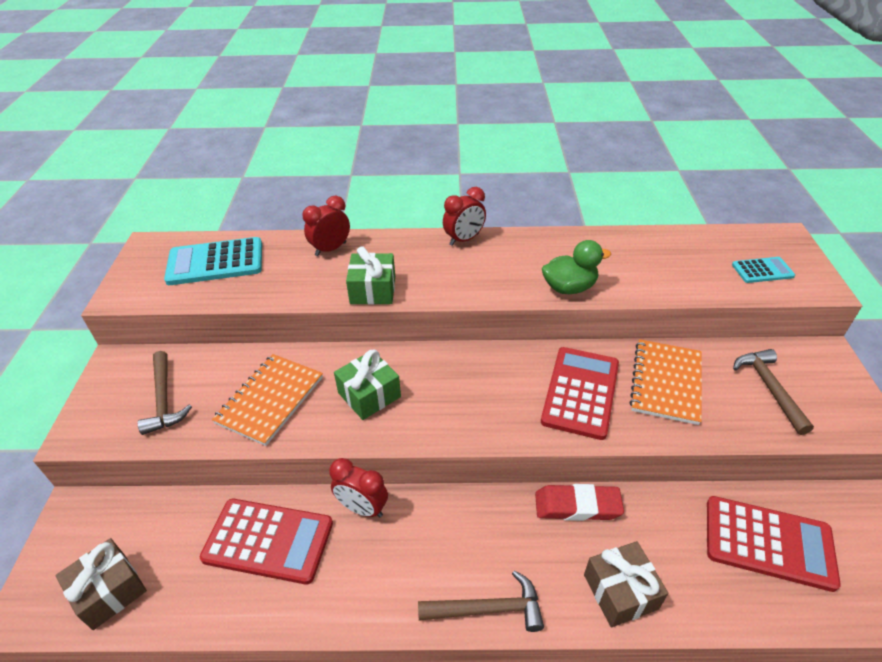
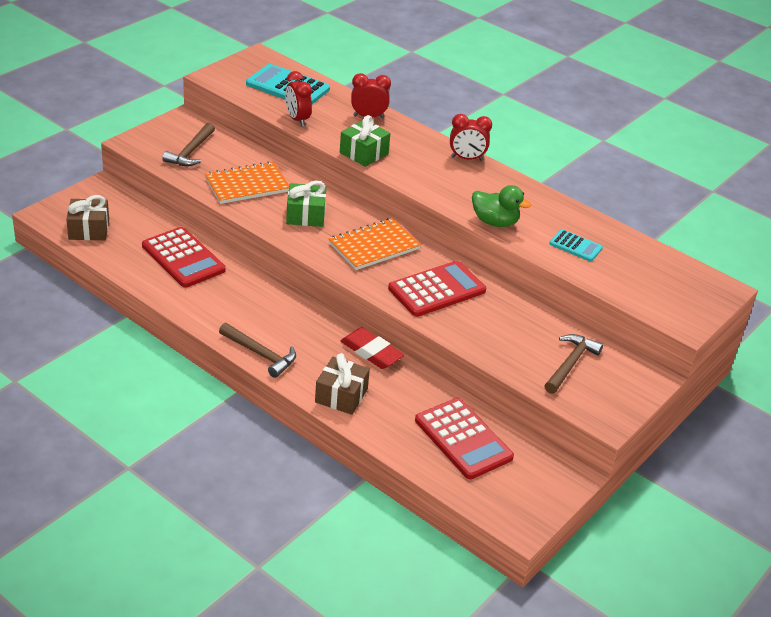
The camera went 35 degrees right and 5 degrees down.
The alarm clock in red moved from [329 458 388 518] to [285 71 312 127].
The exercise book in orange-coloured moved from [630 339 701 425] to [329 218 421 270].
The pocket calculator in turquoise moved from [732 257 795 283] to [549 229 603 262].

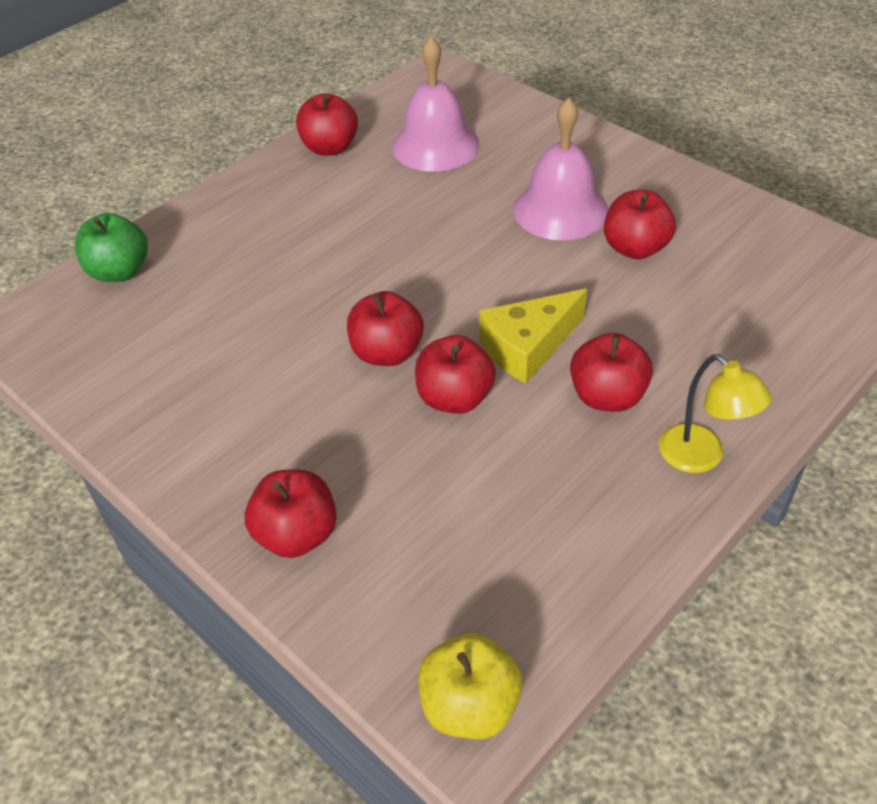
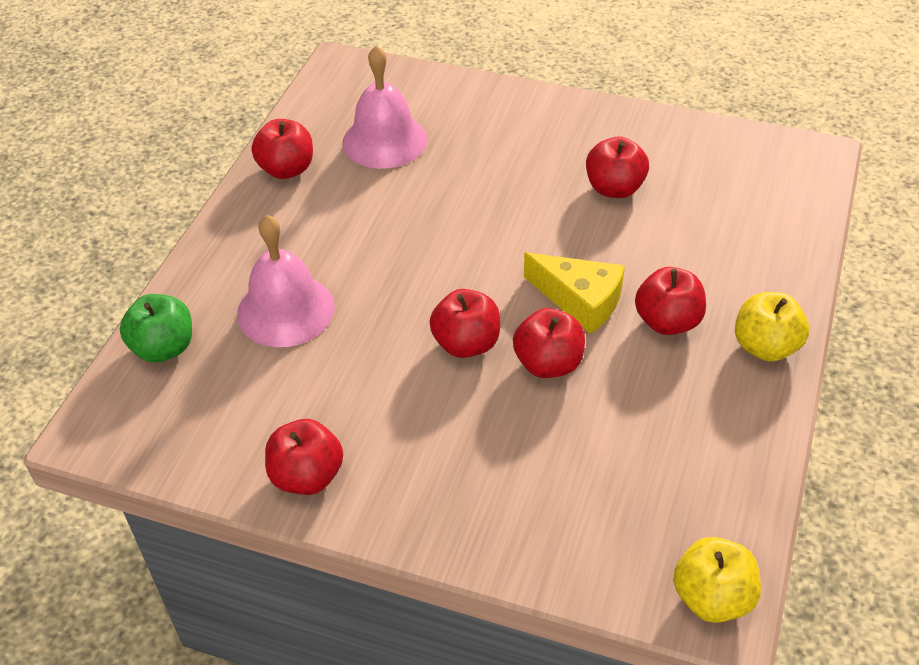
The camera went 25 degrees left and 0 degrees up.
The toy apple in red moved from [245 469 337 558] to [265 419 343 495].
The piece of cheese in golden at [479 289 587 384] turned 90 degrees counterclockwise.
The bell in rosy moved from [513 98 608 240] to [237 215 335 347].
The reading lamp in golden at [659 354 772 473] was replaced by the toy apple in golden at [735 292 809 362].

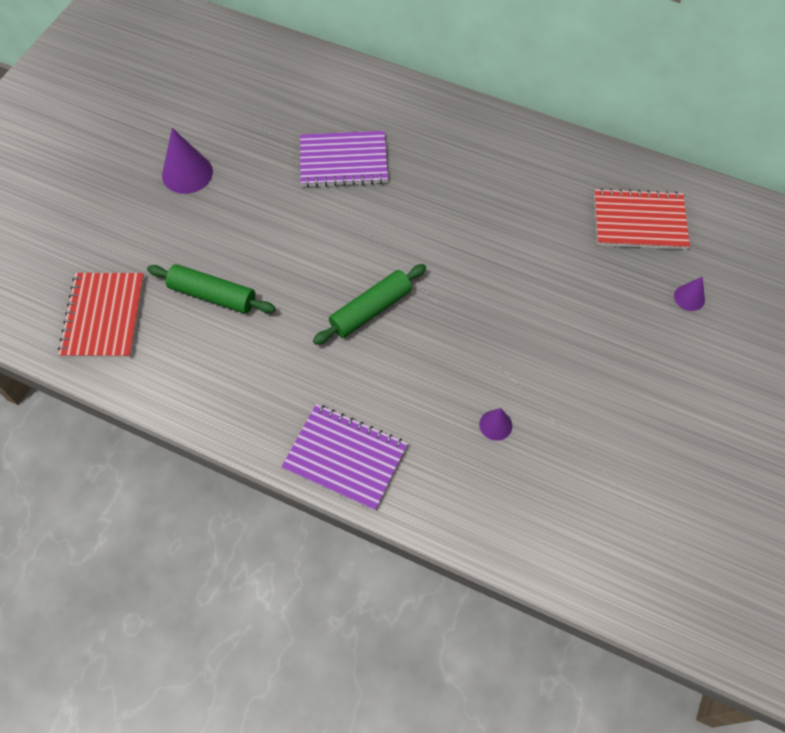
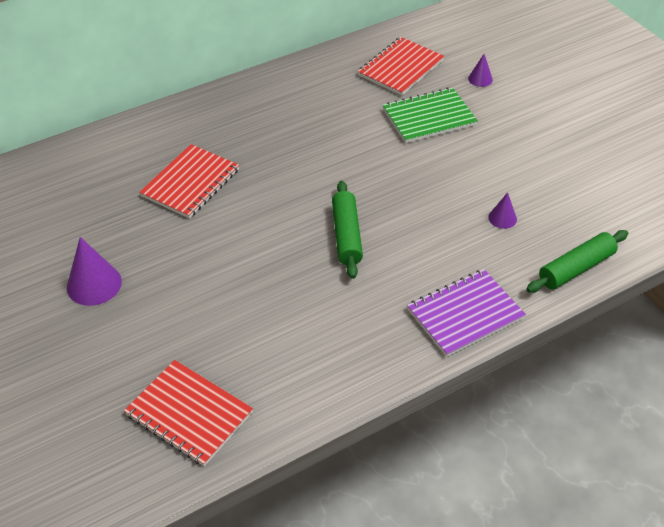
The camera went 55 degrees left and 15 degrees down.
The rolling pin in green moved from [147 264 276 314] to [527 230 628 293].
The exercise book in violet at [300 131 388 188] became the exercise book in red at [139 144 239 219].
The exercise book in green at [383 88 478 143] appeared.

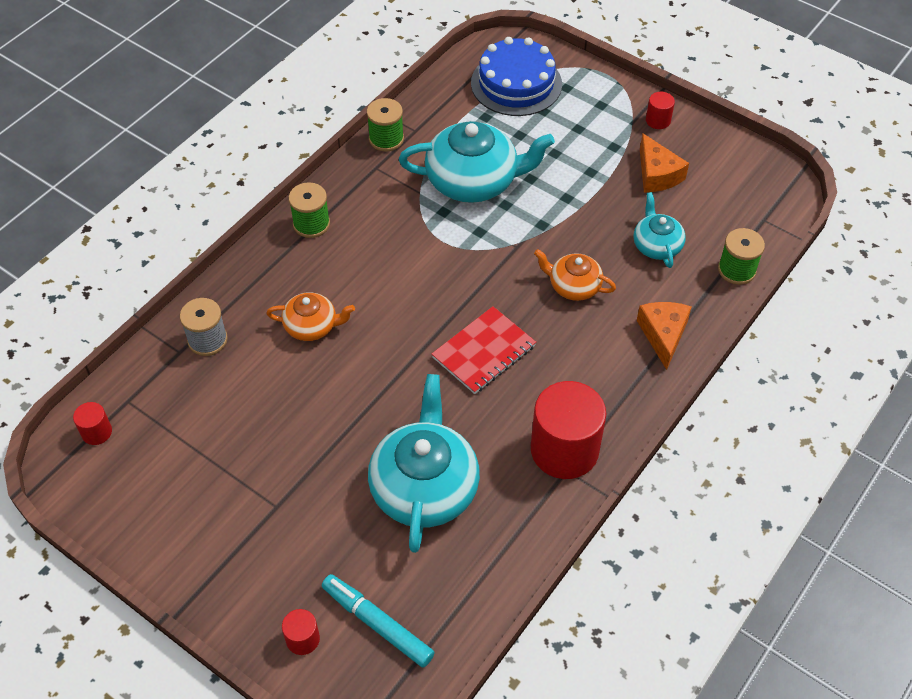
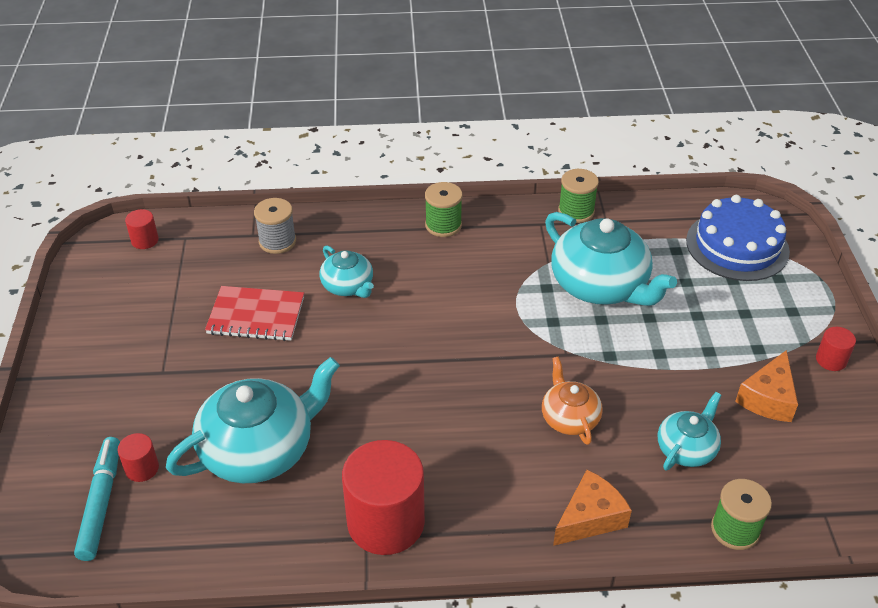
The camera went 50 degrees right and 10 degrees down.
The teapot in orange-coloured at [266 292 355 341] became the teapot in turquoise at [320 246 374 298].
The solid cylinder in red moved from [282 609 320 655] to [118 433 159 482].
The exercise book in red moved from [432 306 536 394] to [205 286 304 341].

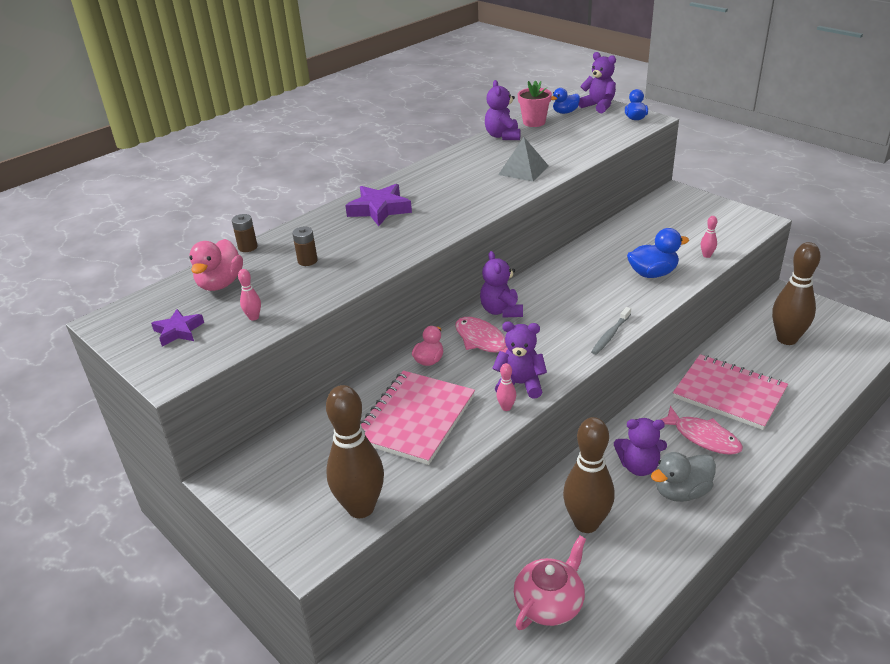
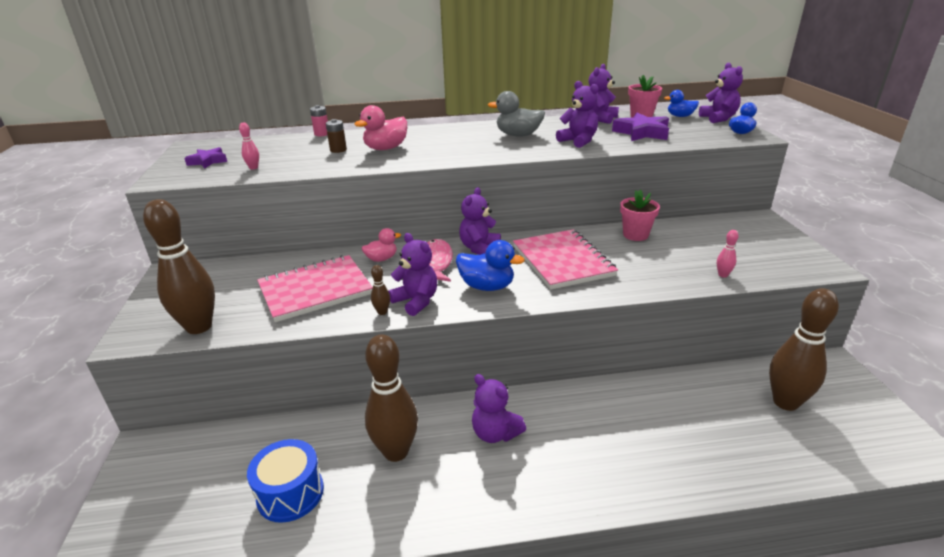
The camera went 35 degrees right and 5 degrees down.
The rubber duck in rosy moved from [189 239 243 291] to [354 105 407 150].
The battery in brown at [232 214 257 252] became the battery in rosy at [310 105 328 136].
The star shape in violet moved from [345 184 412 226] to [612 113 669 141].
The skittle in rosy at [496 363 516 411] became the skittle in brown at [371 265 390 315].
The solid pyramid in gray at [498 137 549 182] was replaced by the teddy in violet at [556 81 599 148].
The teapot in rosy at [514 536 586 630] was replaced by the toy drum in royal blue at [247 439 324 523].
The tooth brush in gray at [591 307 631 355] disappeared.
The rubber duck in royal blue moved from [627 228 689 278] to [456 240 525 291].
The rubber duck in gray moved from [651 452 716 502] to [488 91 545 137].
The toy fish in rosy at [660 406 743 455] disappeared.
The exercise book in rosy moved from [673 354 788 430] to [513 229 618 290].
The plant pot in rosy at [620 190 660 241] appeared.

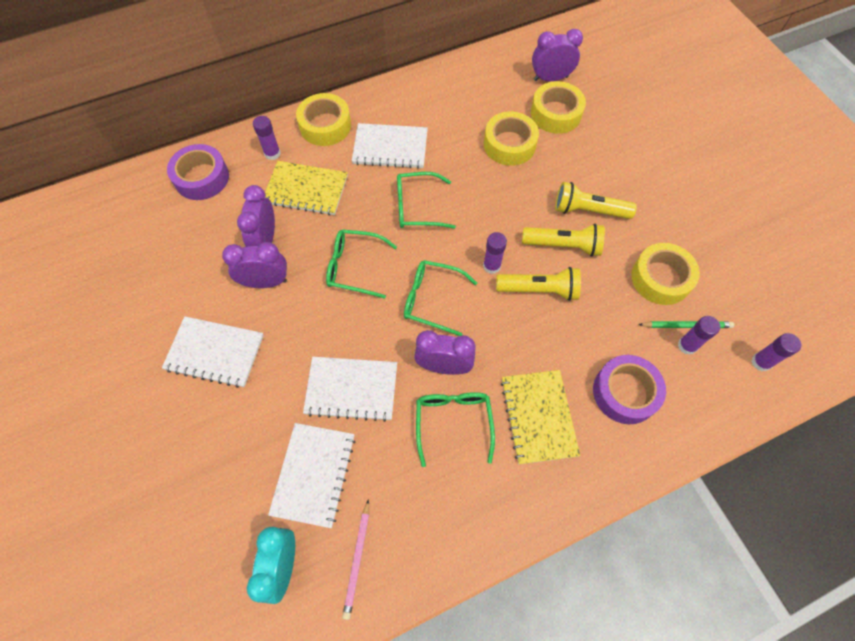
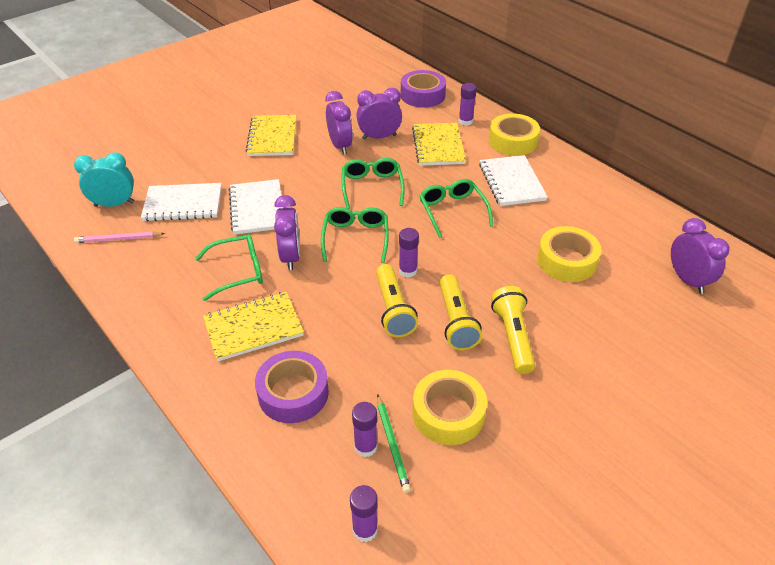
The camera went 75 degrees right and 20 degrees down.
The exercise book in snow-white at [162 316 264 388] became the exercise book in golden at [246 115 296 156].
The tape in golden at [531 81 586 134] disappeared.

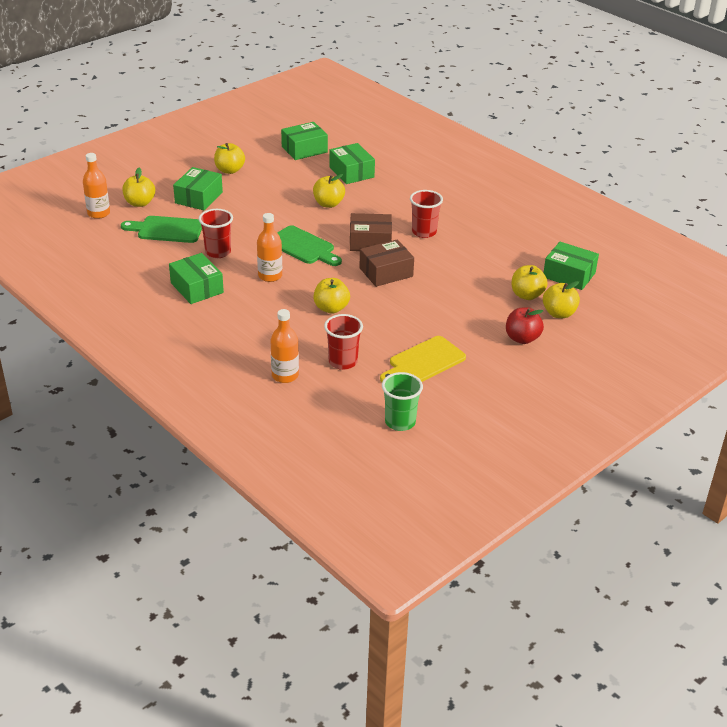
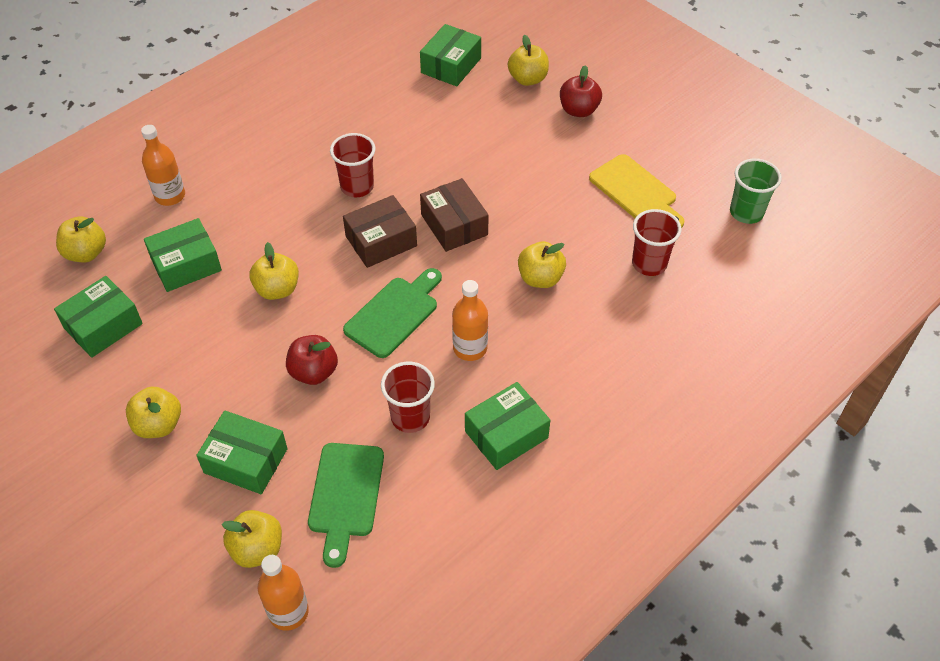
The camera went 90 degrees left and 15 degrees up.
The flask in orange-coloured moved from [271 309 299 383] to [141 125 185 206].
The package in green at [281 122 328 160] turned 75 degrees clockwise.
The package in brown at [350 213 392 251] turned 60 degrees clockwise.
The toy apple in golden moved from [512 265 548 300] to [56 216 106 262].
The toy apple in red at [286 335 338 385] appeared.

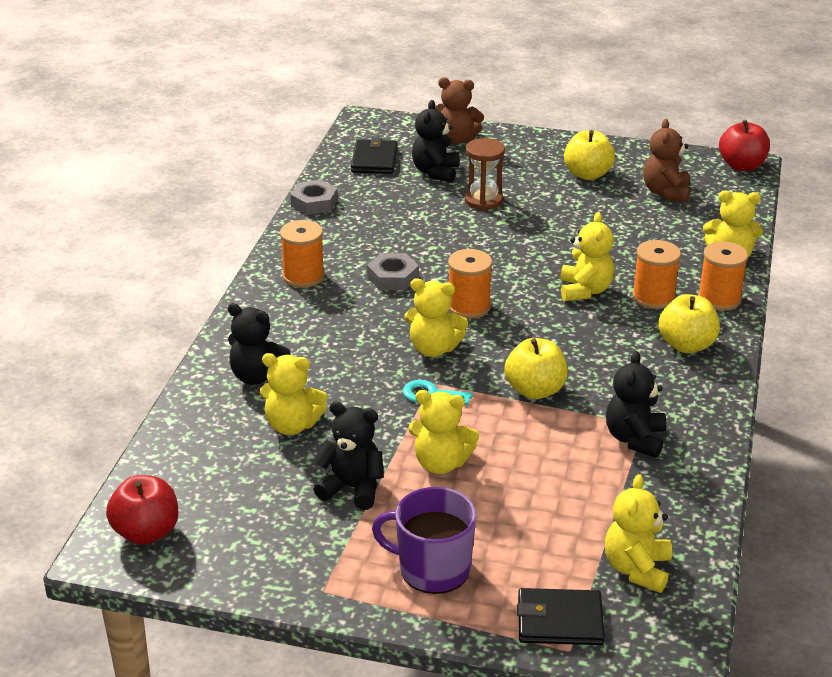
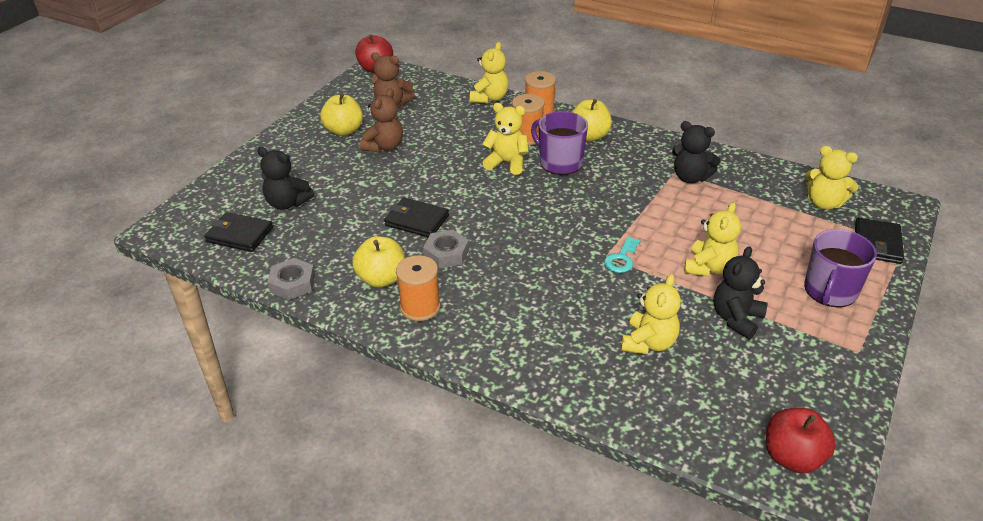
The camera went 75 degrees left and 5 degrees up.
The teddy in ebony at [228 303 291 385] disappeared.
The teddy in golden at [404 278 468 357] disappeared.
The teddy in brown moved from [435 77 484 144] to [360 88 403 153].
The bobbin in orange-coloured at [448 249 492 319] disappeared.
The hourglass in brown at [465 138 505 210] disappeared.
The toy apple in golden moved from [505 338 568 399] to [352 236 405 288].
The wallet in ebony at [384 197 449 237] appeared.
The mug in violet at [531 111 588 175] appeared.

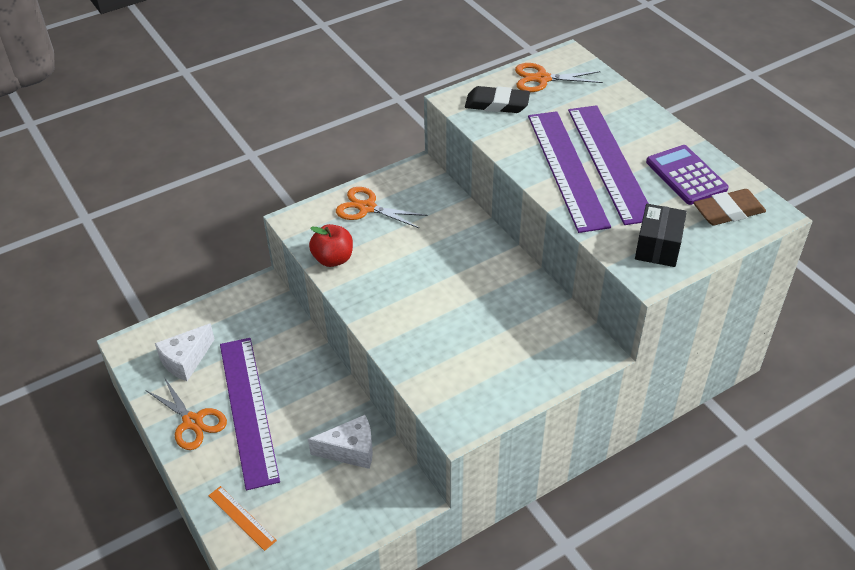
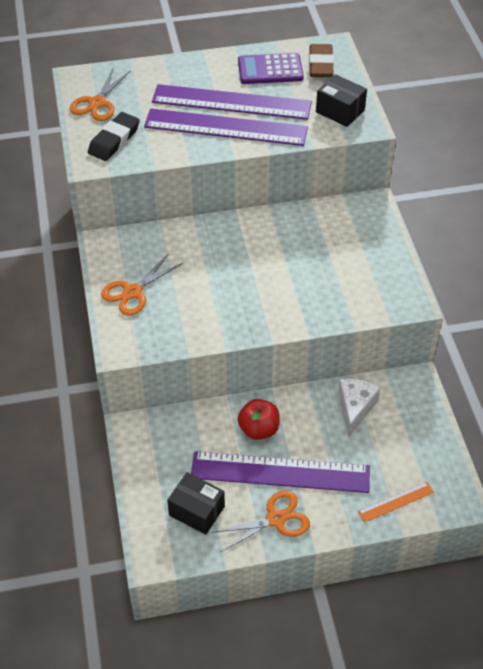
The camera went 70 degrees left and 5 degrees up.
The piece of cheese in snow-white at [155 323 215 381] was replaced by the package in ebony at [167 472 225 535].
The toy apple in red moved from [309 224 353 267] to [238 399 280 440].

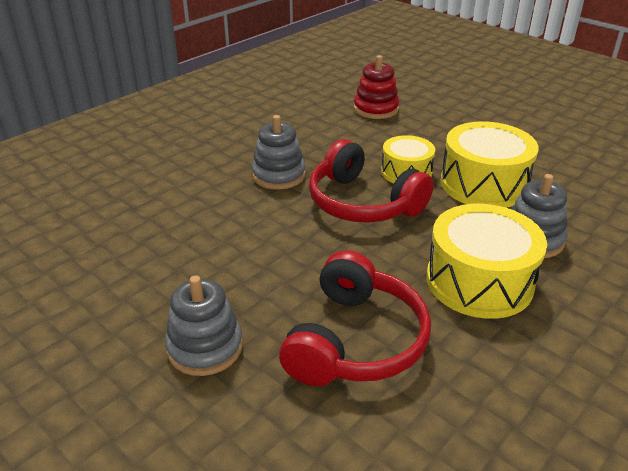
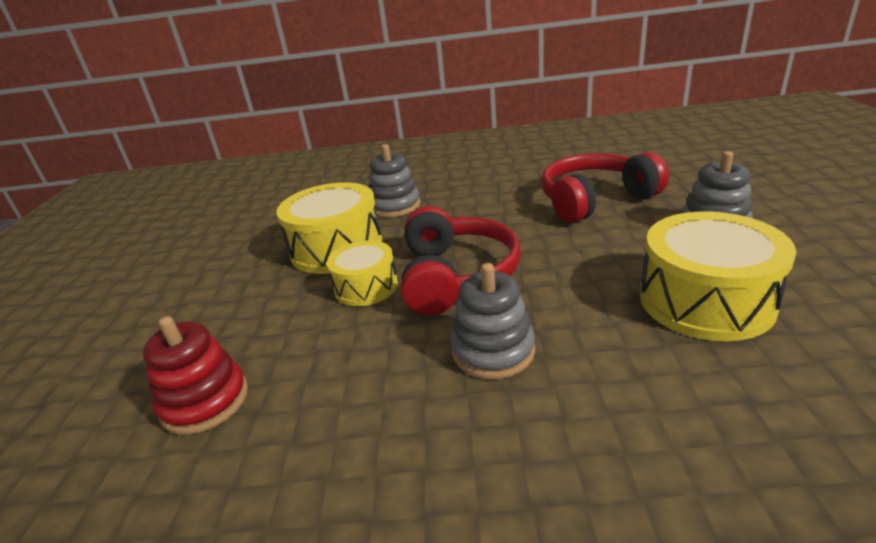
The camera went 130 degrees left and 5 degrees down.
The toy drum in golden moved from [426 204 547 319] to [640 212 796 341].

